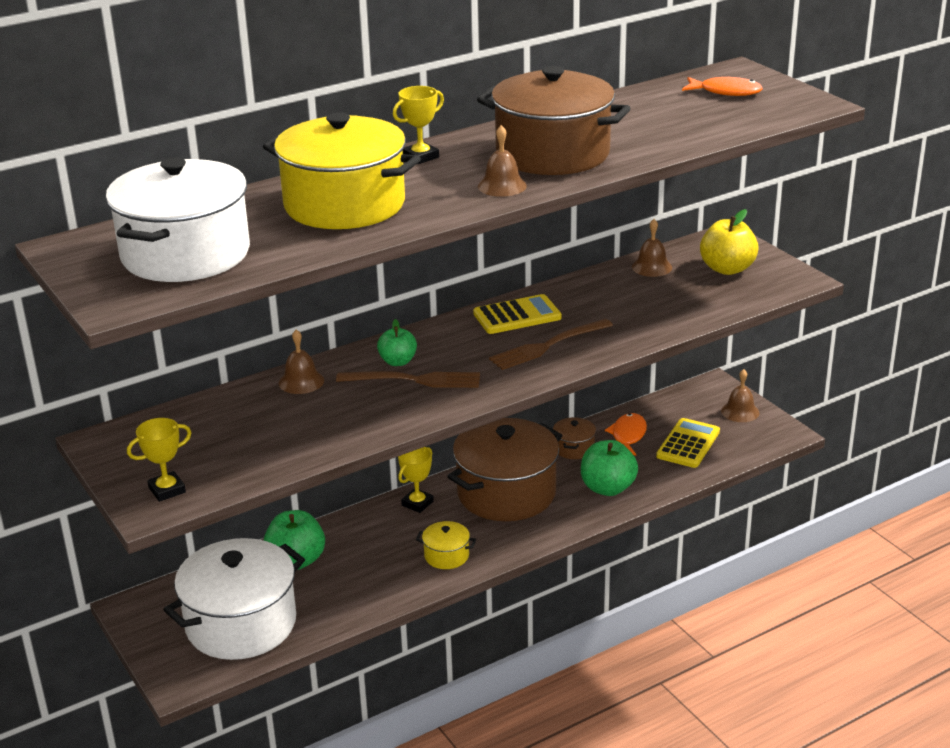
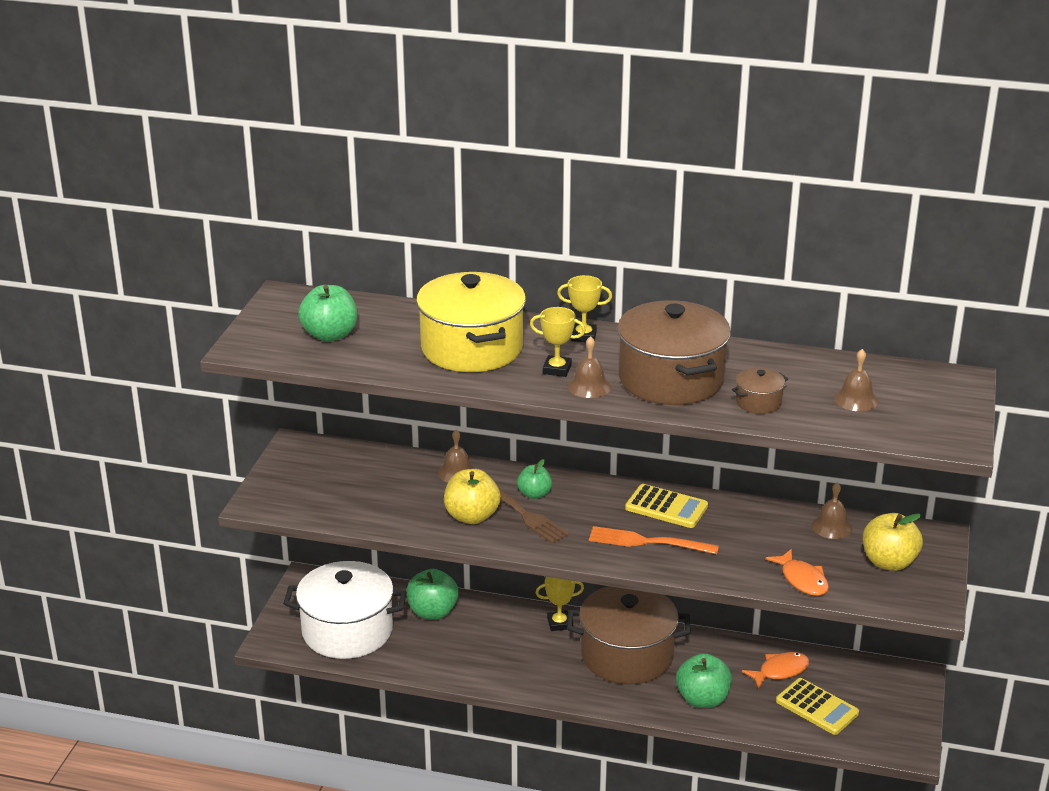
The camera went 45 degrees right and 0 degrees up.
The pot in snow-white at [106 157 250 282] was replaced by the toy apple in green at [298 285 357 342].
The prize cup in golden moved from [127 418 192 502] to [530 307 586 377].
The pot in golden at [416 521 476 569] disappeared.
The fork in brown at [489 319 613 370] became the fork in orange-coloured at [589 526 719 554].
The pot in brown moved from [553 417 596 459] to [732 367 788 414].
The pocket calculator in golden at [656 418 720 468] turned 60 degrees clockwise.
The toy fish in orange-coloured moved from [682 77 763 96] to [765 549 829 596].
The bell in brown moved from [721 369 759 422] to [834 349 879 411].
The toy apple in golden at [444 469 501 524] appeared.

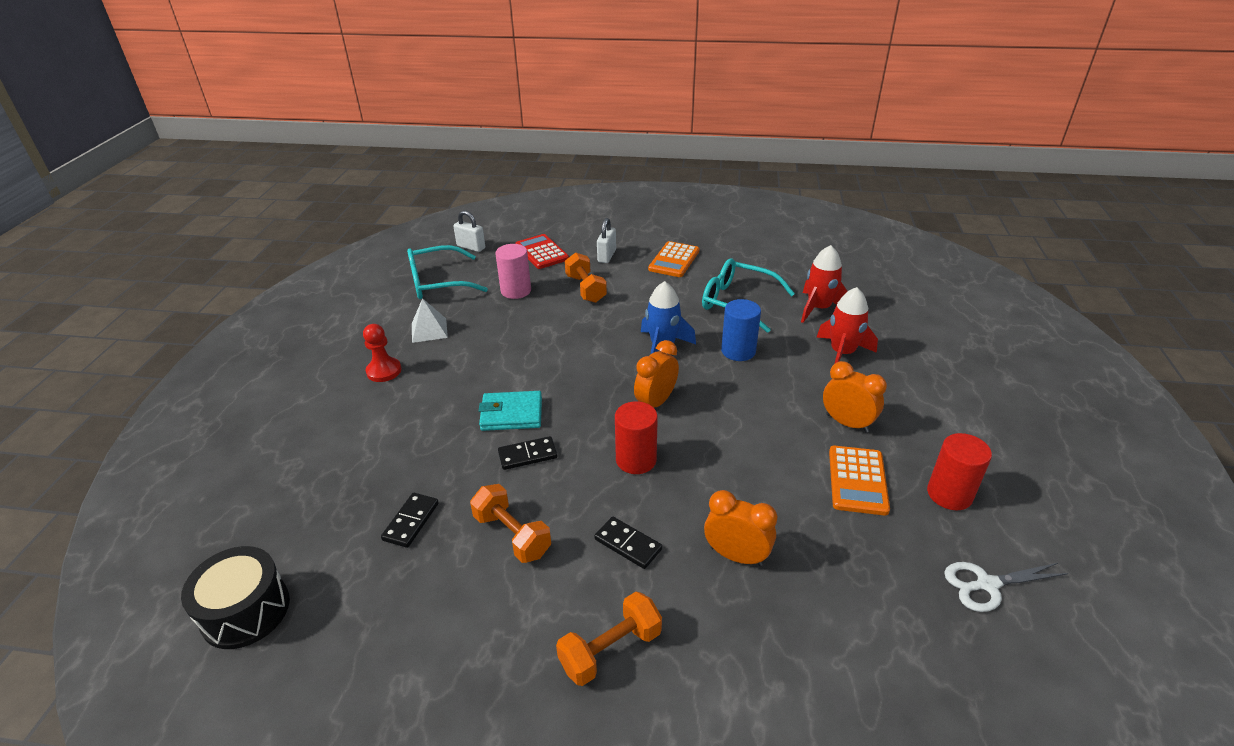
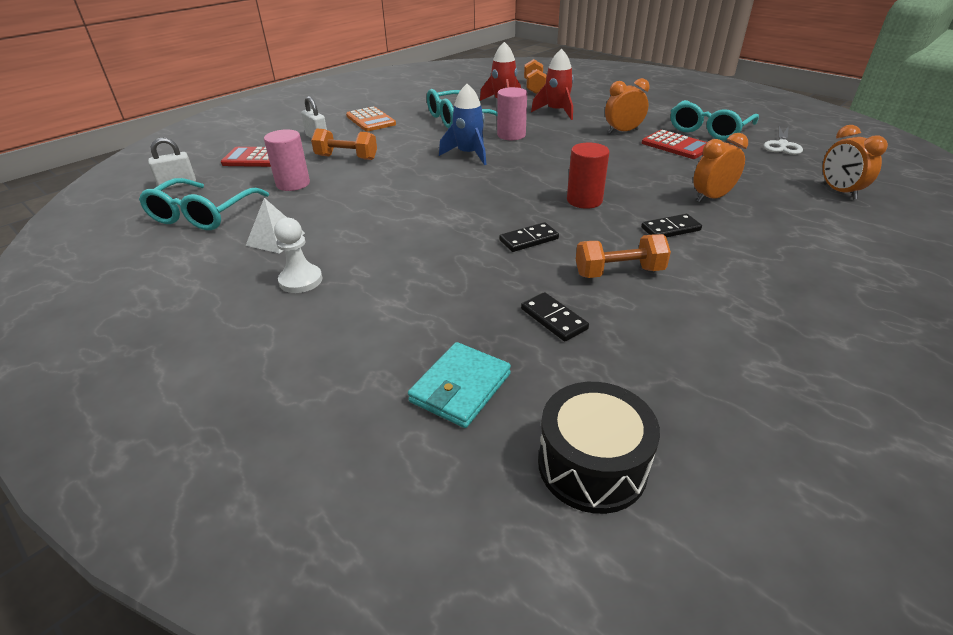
The camera went 55 degrees left and 0 degrees up.
The game pawn in red at [363 324 402 382] became the game pawn in snow-white at [274 217 322 293].
The wallet in turquoise moved from [479 391 542 431] to [408 342 511 428].
The domino piece in ebony at [498 436 557 470] turned 45 degrees clockwise.
The dumbbell in orange-coloured moved from [556 592 662 686] to [524 59 547 94].
The alarm clock in orange-coloured moved from [634 340 679 407] to [823 125 888 200].
The solid cylinder in royal blue at [721 299 761 361] became the solid cylinder in rosy at [497 87 527 140].
The pocket calculator in orange-coloured at [829 446 890 516] became the pocket calculator in red at [642 130 707 159].
The solid cylinder in red at [927 433 992 510] was replaced by the glasses in turquoise at [671 100 759 141].

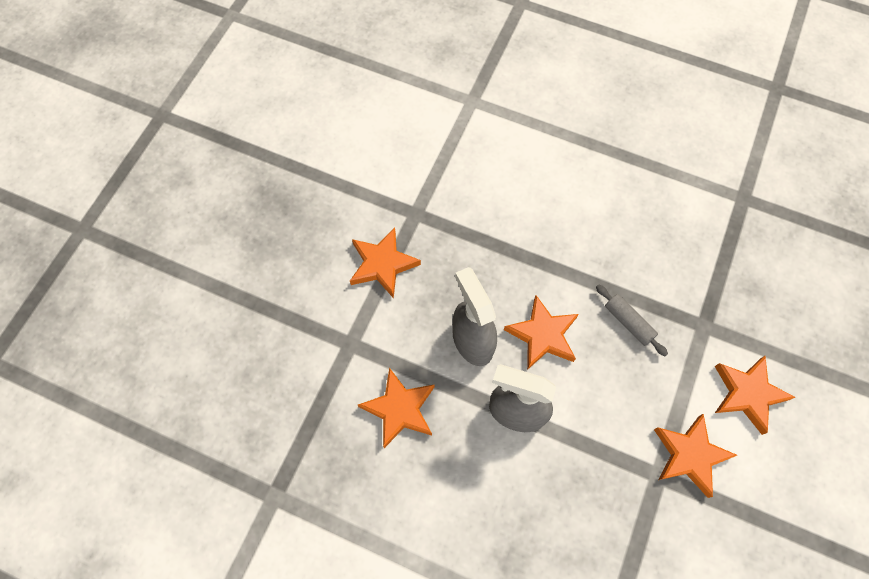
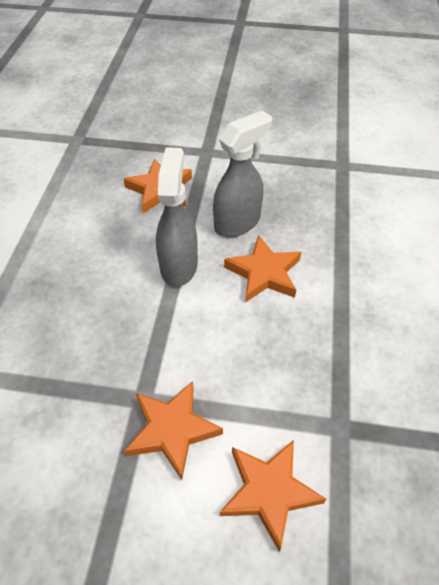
The camera went 75 degrees right and 15 degrees down.
The star shape in orange-coloured at [350 227 421 298] disappeared.
The rolling pin in gray at [596 284 668 356] disappeared.

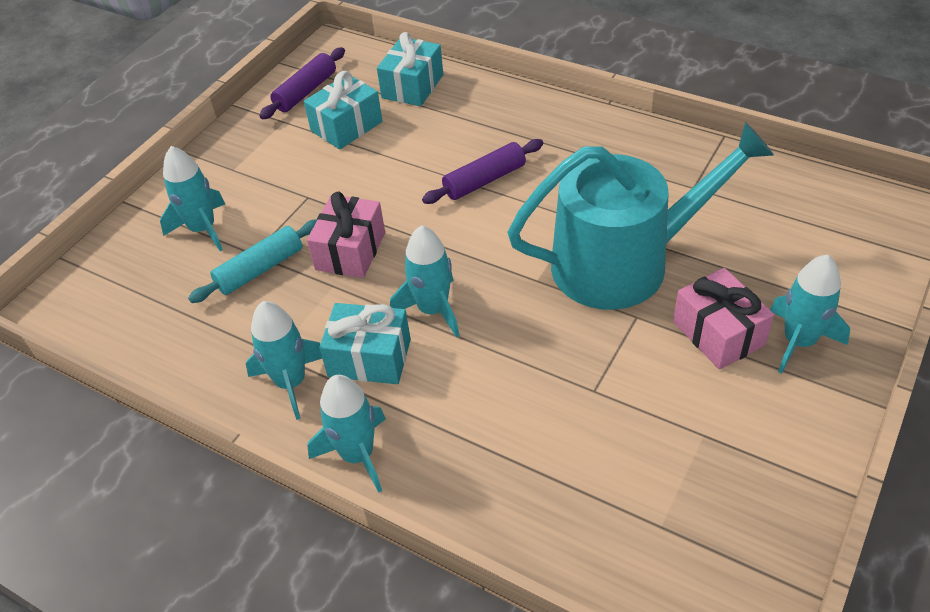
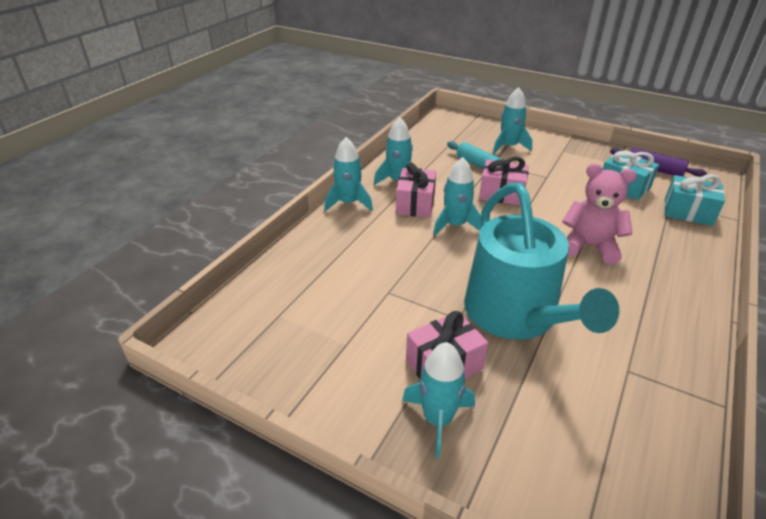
The camera went 85 degrees right and 10 degrees down.
The present in turquoise at [319 303 411 384] became the present in rosy at [396 163 436 218].
The rolling pin in violet at [422 139 543 204] was replaced by the teddy in rosy at [562 164 637 264].

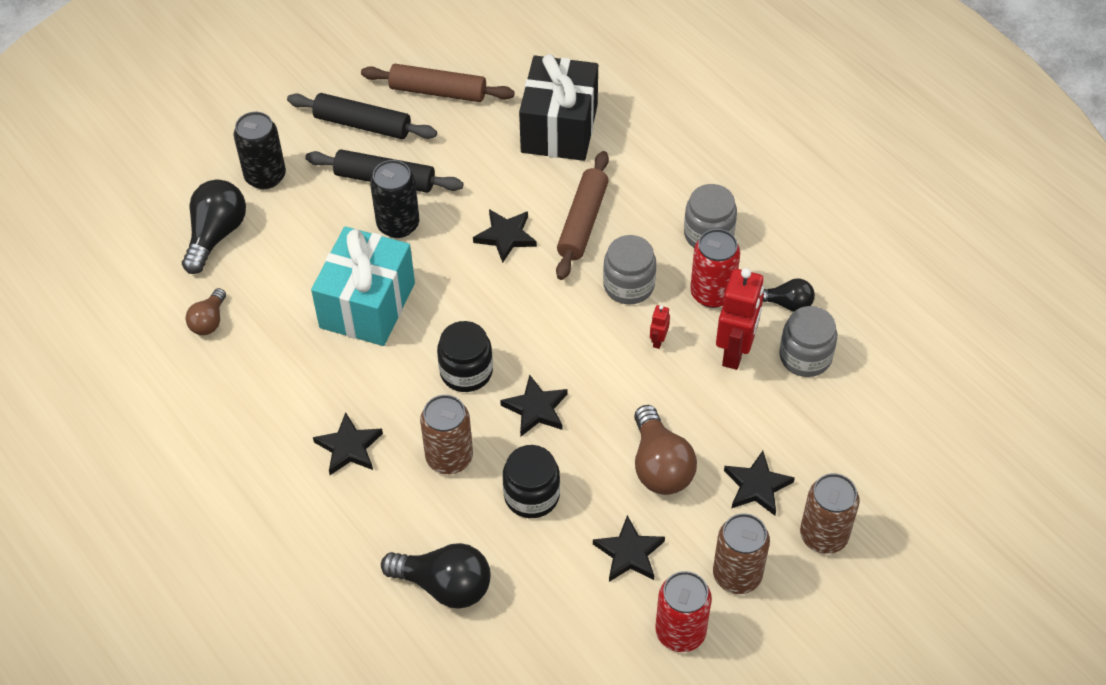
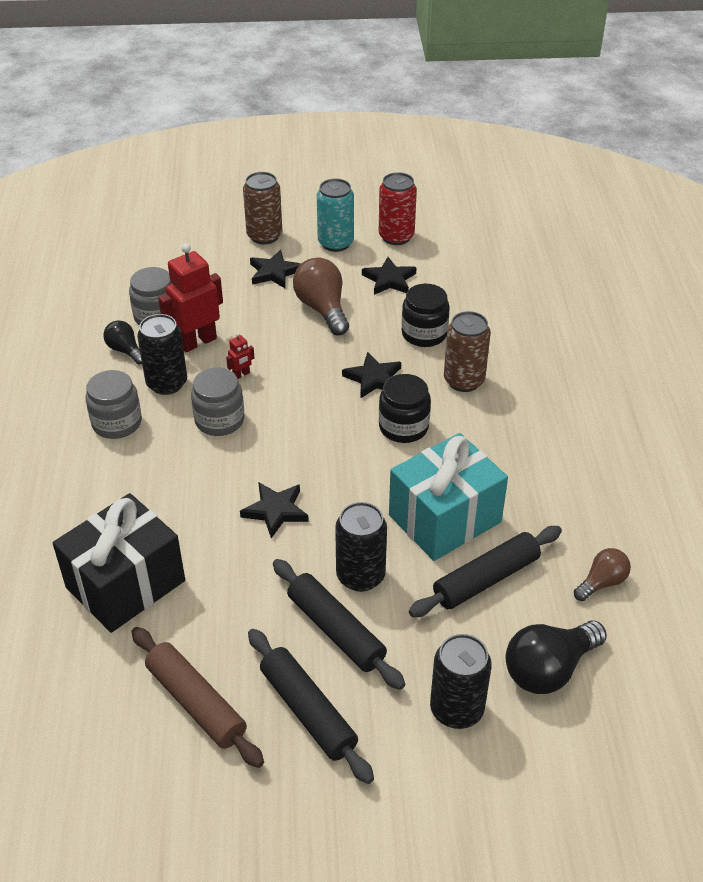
The camera went 145 degrees left and 10 degrees down.
The star shape in ebony at [313 412 383 475] disappeared.
The bulb in ebony at [381 543 491 609] disappeared.
The rolling pin in brown at [556 151 609 280] disappeared.
The bulb in brown at [634 405 697 495] turned 45 degrees counterclockwise.
The tin in red at [690 229 740 308] became the tin in ebony at [137 314 187 395].
The tin in brown at [713 513 770 594] became the tin in turquoise at [317 179 354 252].
The rolling pin in ebony at [409 526 562 617] appeared.

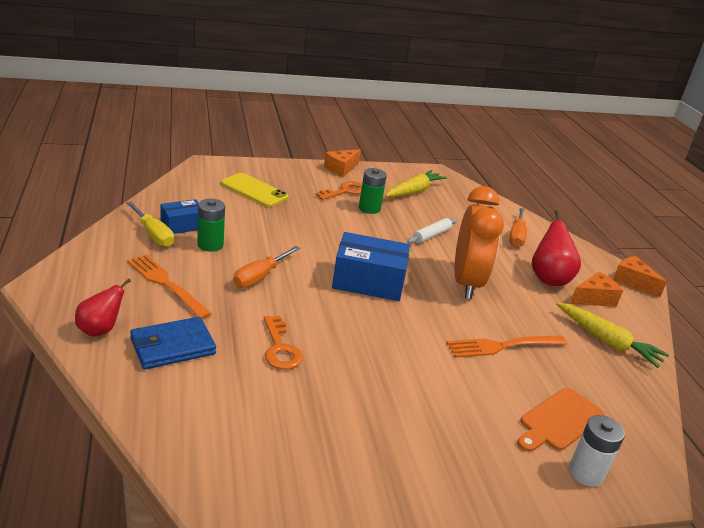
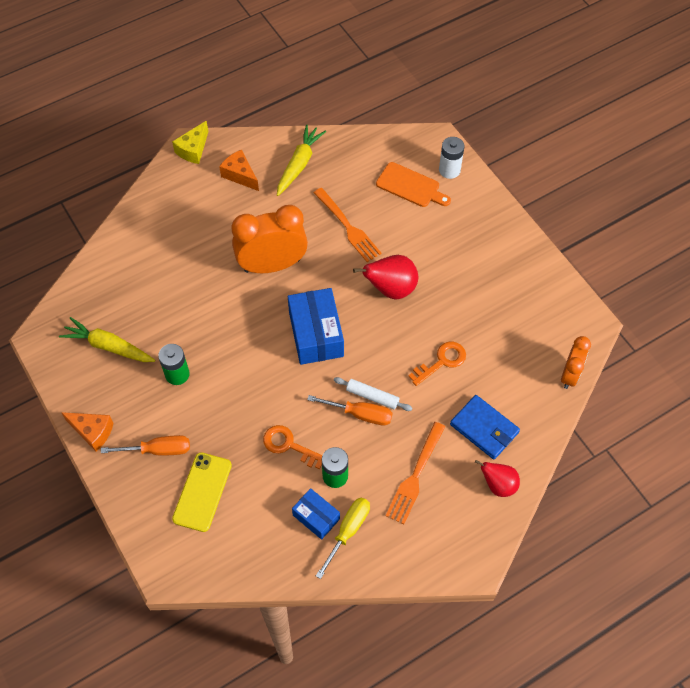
The camera went 105 degrees left and 30 degrees up.
The door key in orange-coloured moved from [316 181 362 200] to [263 425 323 469].
The rolling pin in snow-white moved from [407 218 457 244] to [334 377 412 411].
The hand screwdriver in orange-coloured moved from [509 208 527 247] to [101 435 190 456].
The toy pear in red moved from [532 210 581 286] to [353 255 418 299].
The piece of cheese in orange-coloured at [613 256 667 297] became the piece of cheese in golden at [172 121 208 164].
The alarm clock in orange-coloured at [561 336 591 389] appeared.

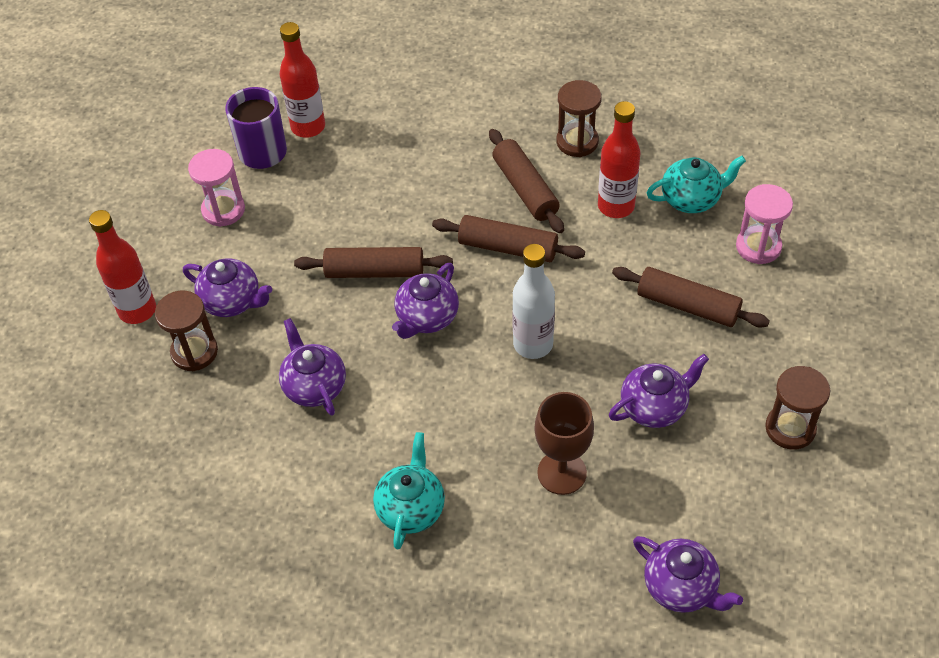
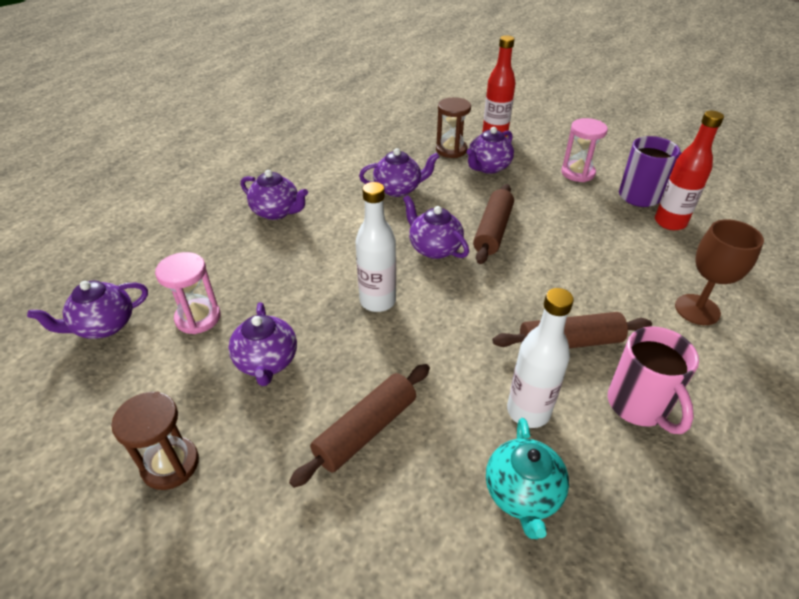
The camera went 105 degrees right and 10 degrees down.
The teapot in turquoise at [373 432 445 550] became the teapot in violet at [241 170 308 220].
The rolling pin in brown at [432 215 585 262] disappeared.
The chalice in brown moved from [534 392 594 495] to [675 219 764 325].
The hourglass in brown at [557 80 602 157] was replaced by the mug in rosy at [608 326 699 434].
The flask in red at [598 101 640 218] became the flask in snow-white at [507 288 574 428].
The hourglass in rosy moved from [736 184 793 264] to [155 252 221 334].

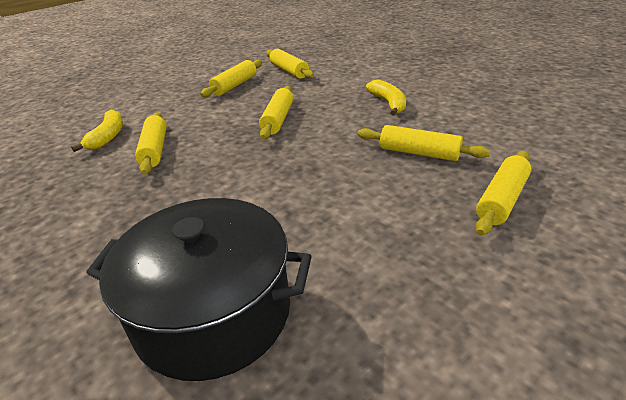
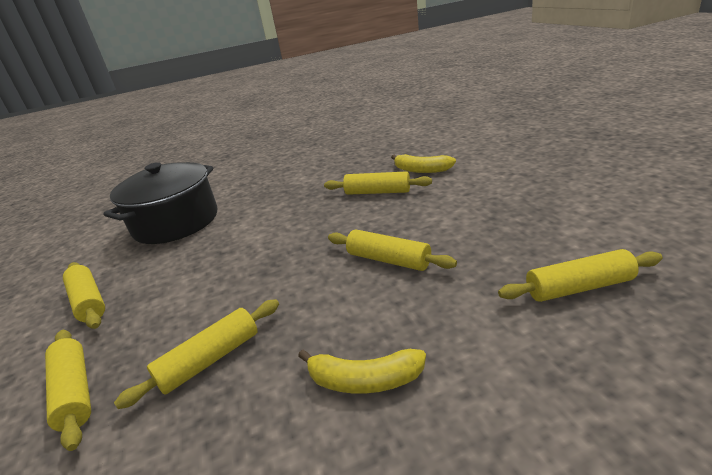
The camera went 115 degrees right and 5 degrees down.
The rolling pin in golden moved from [200 60 262 97] to [63 262 105 329].

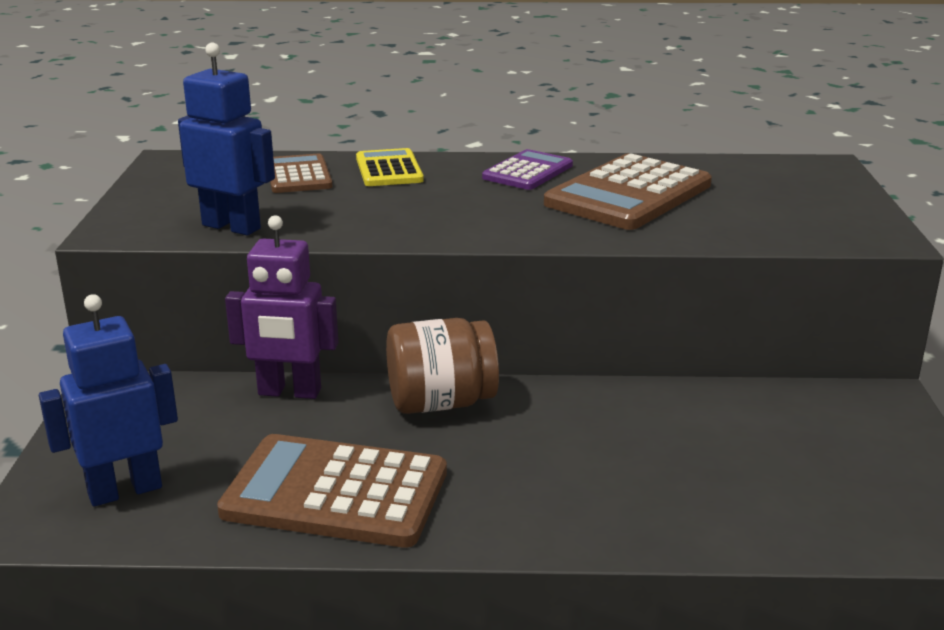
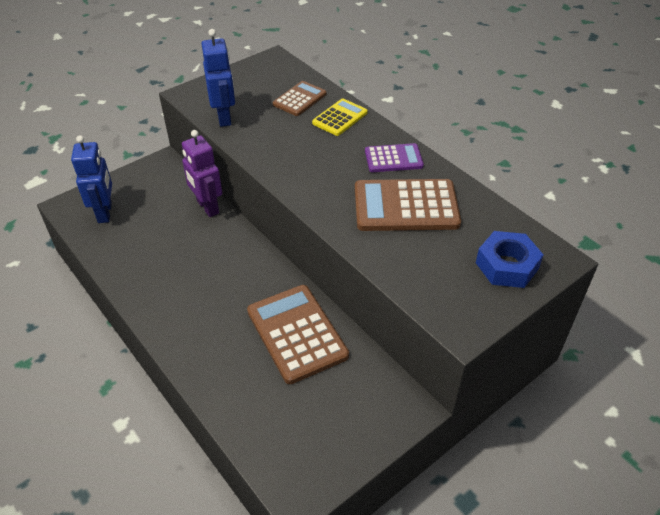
The camera went 50 degrees right and 20 degrees up.
The robot figure in royal blue at [39 294 178 506] turned 60 degrees clockwise.
The pocket calculator in brown moved from [217 434 447 548] to [247 285 349 384].
The preserve jar in brown at [386 318 499 414] disappeared.
The hex nut in royal blue at [476 231 543 288] appeared.

